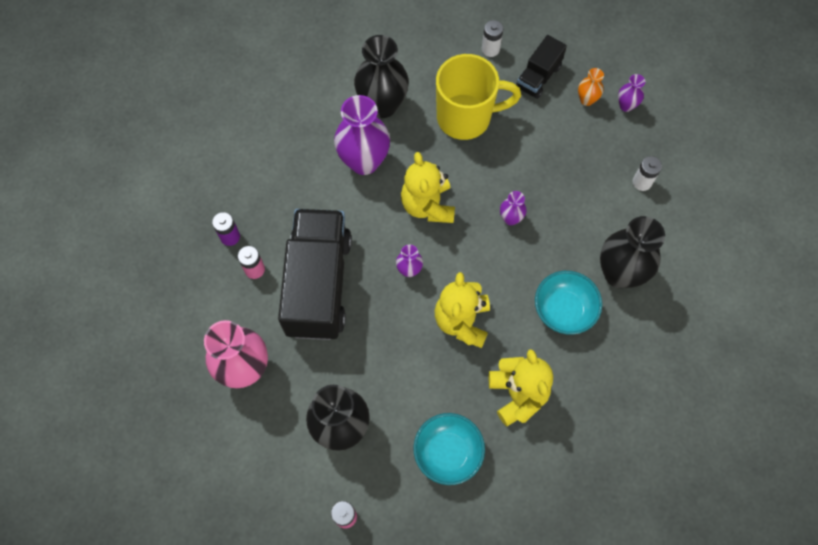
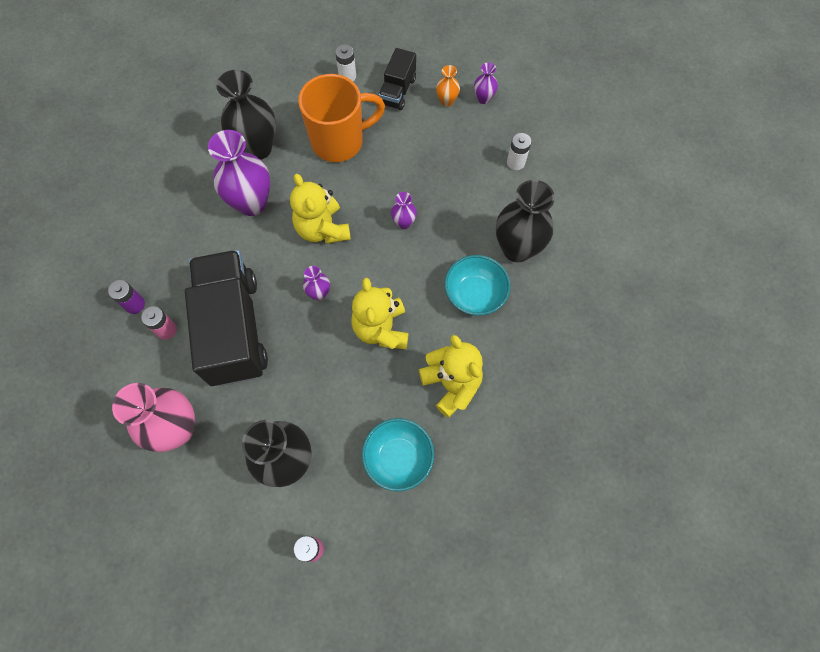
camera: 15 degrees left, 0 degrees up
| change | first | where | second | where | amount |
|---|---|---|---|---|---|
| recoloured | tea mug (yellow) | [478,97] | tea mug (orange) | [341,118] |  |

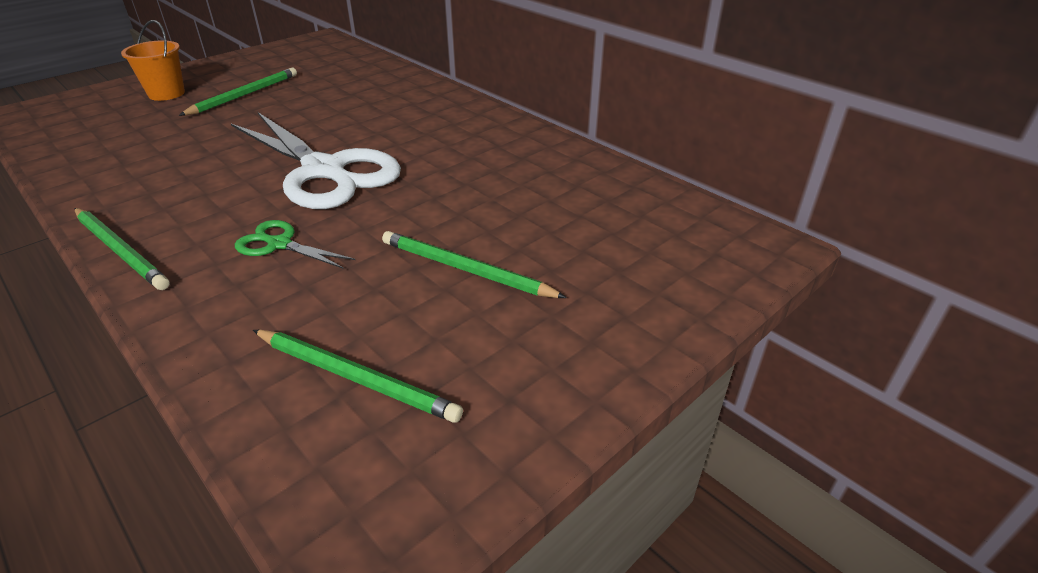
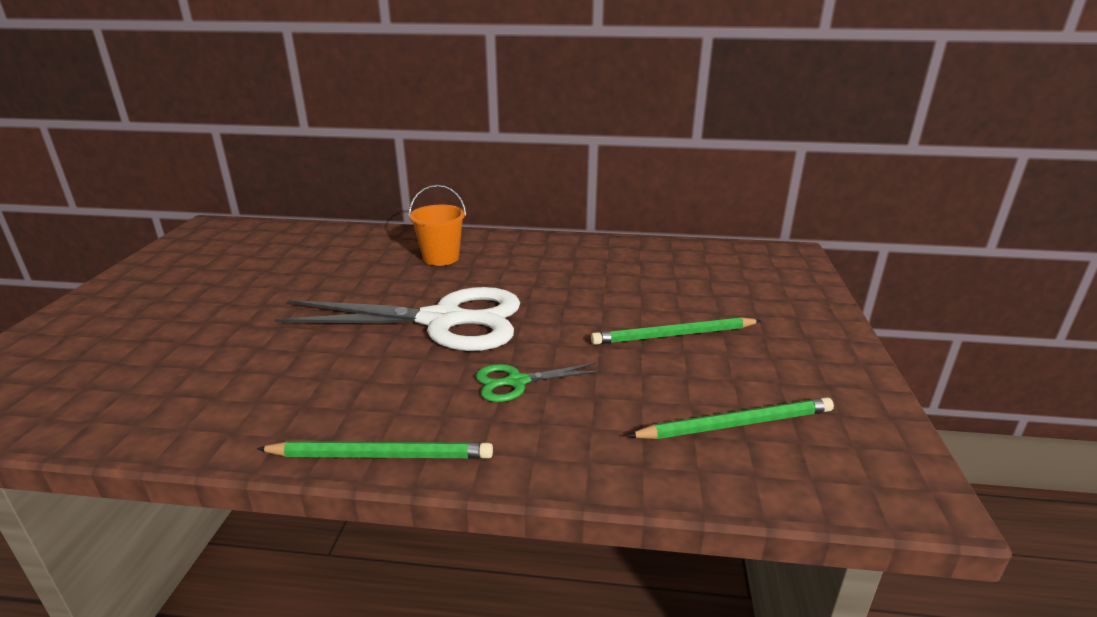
camera: 40 degrees left, 10 degrees down
| change | first | where | second | where | amount |
|---|---|---|---|---|---|
| moved | sand bucket (orange) | [153,60] |  | [437,225] |  |
| removed | wooden pencil (emerald) | [238,92] |  |  |  |

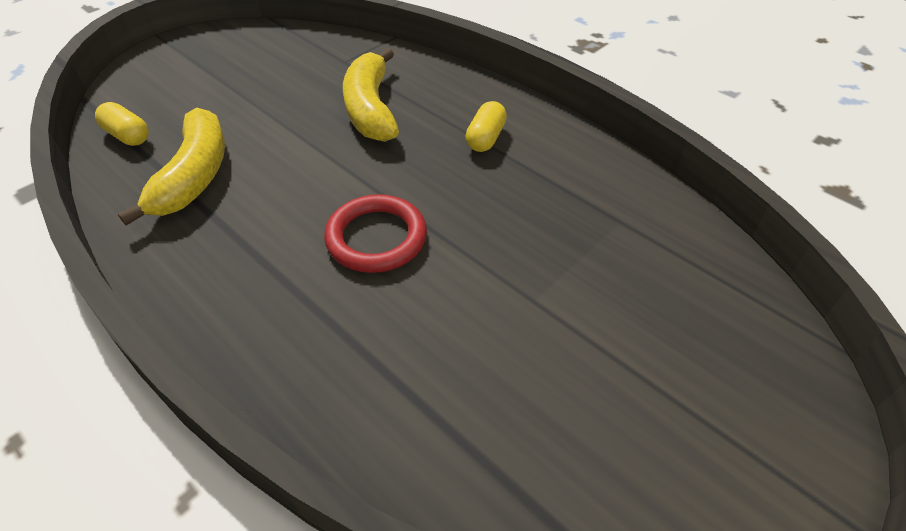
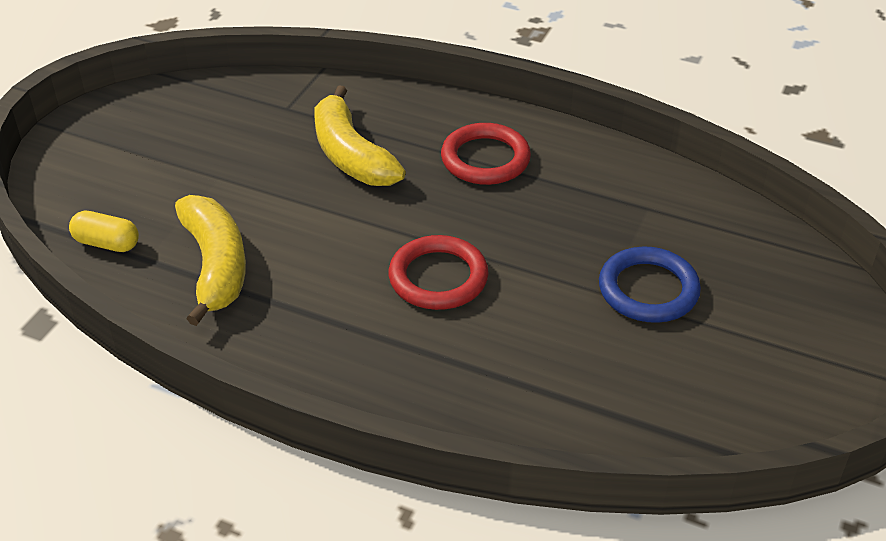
camera: 20 degrees left, 5 degrees down
| change | first | where | second | where | amount |
|---|---|---|---|---|---|
| replaced | pill (yellow) | [486,126] | hoop (crimson) | [486,154] |  |
| added |  |  | hoop (cobalt) | [650,285] |  |

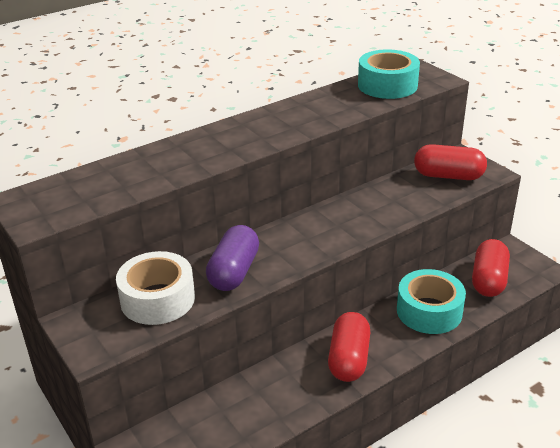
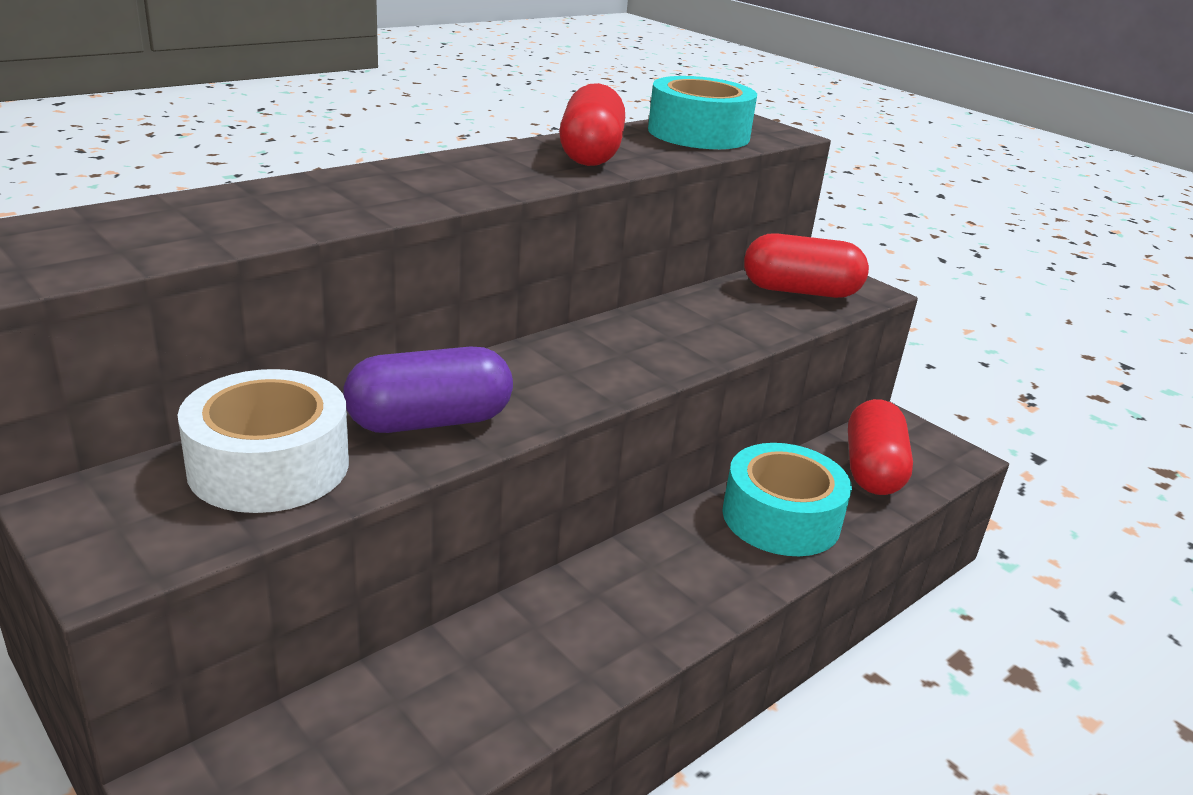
camera: 10 degrees left, 5 degrees down
| change | first | where | second | where | amount |
|---|---|---|---|---|---|
| turned | pill (purple) | [232,258] |  | [428,390] | 60 degrees clockwise |
| moved | pill (crimson) | [349,347] |  | [592,124] |  |

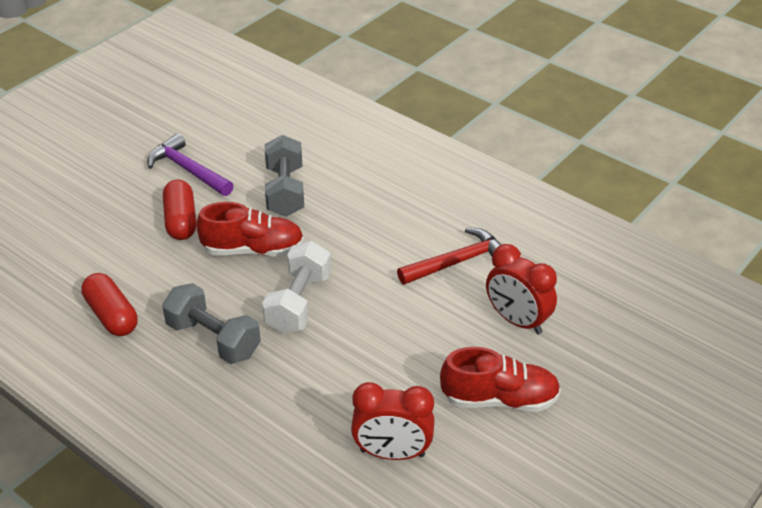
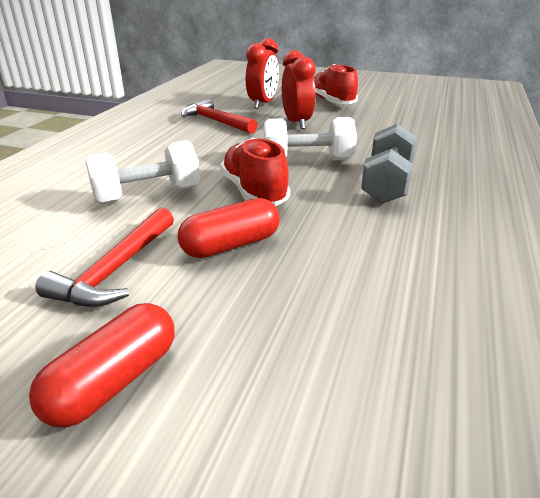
camera: 110 degrees left, 10 degrees down
| change | first | where | second | where | amount |
|---|---|---|---|---|---|
| moved | pill (crimson) | [109,304] |  | [101,365] |  |
| recoloured | carpenter's hammer (purple) | [190,164] | carpenter's hammer (crimson) | [104,257] |  |
| recoloured | free weight (grey) | [284,176] | free weight (white) | [143,172] |  |
| moved | bedside clock (crimson) | [392,421] |  | [299,89] |  |

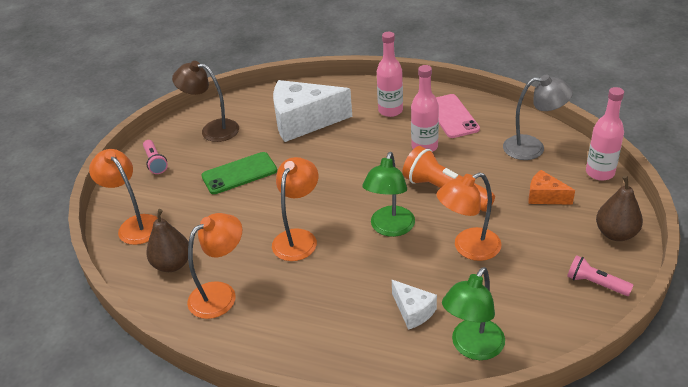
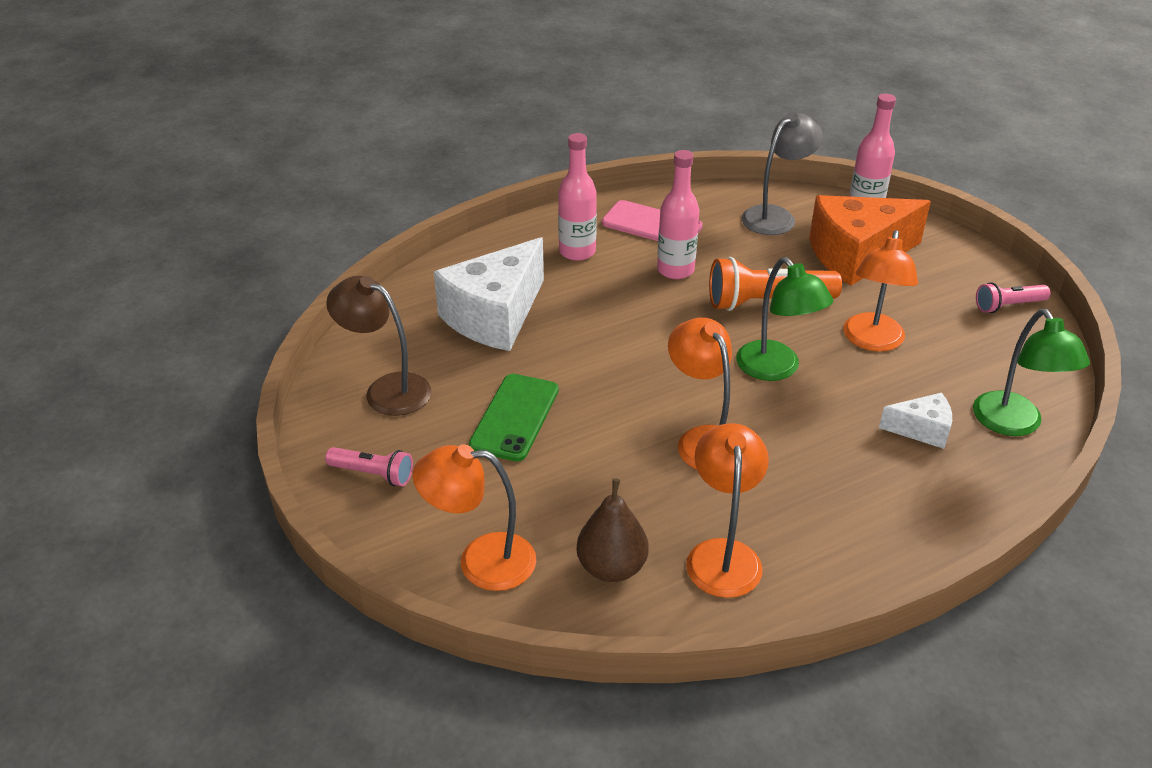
camera: 50 degrees left, 0 degrees up
| change | first | where | second | where | amount |
|---|---|---|---|---|---|
| turned | lamp (russet) | [205,101] |  | [378,346] | 60 degrees clockwise |
| resized | cheese wedge (orange) | [552,187] |  | [870,240] | x2.06 |
| removed | pear fruit (russet) | [619,208] |  |  |  |

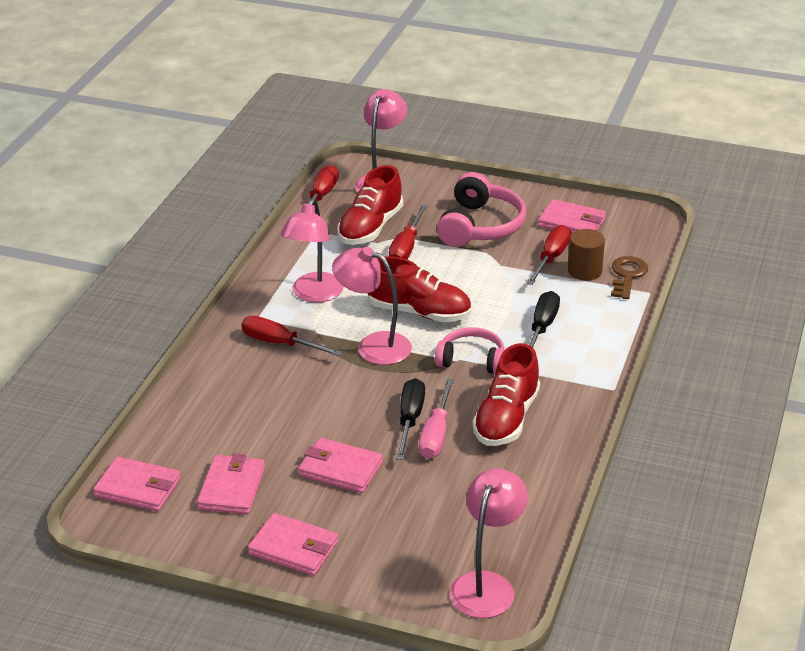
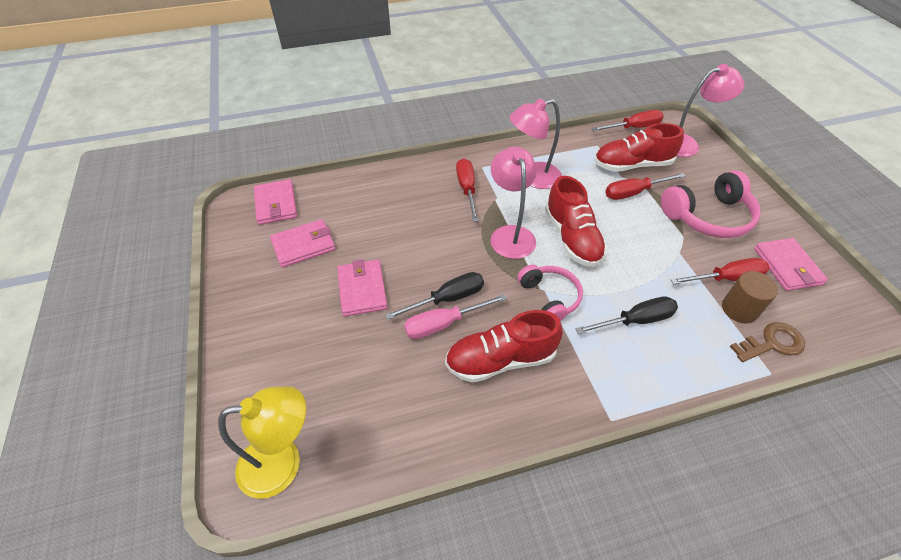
camera: 55 degrees right, 15 degrees up
| change | first | where | second | where | amount |
|---|---|---|---|---|---|
| recoloured | lamp (rose-pink) | [489,543] | lamp (yellow) | [262,442] |  |
| removed | wallet (rose-pink) | [293,544] |  |  |  |

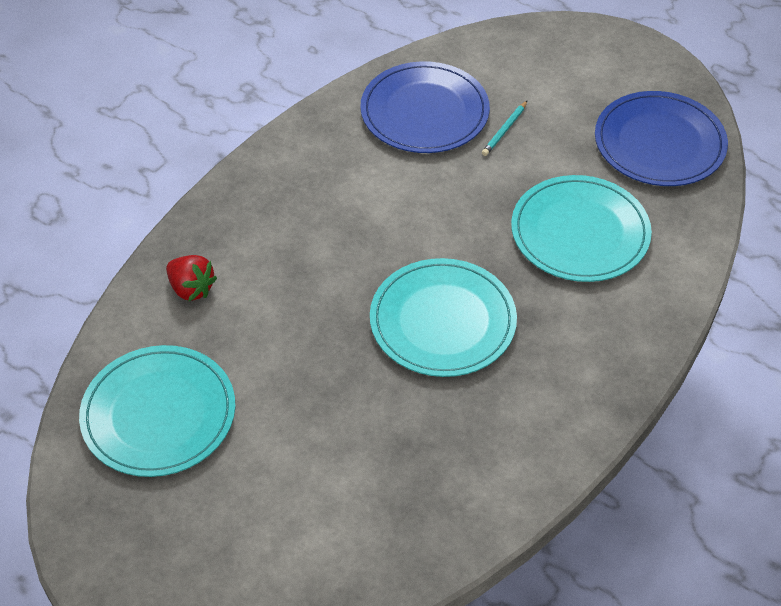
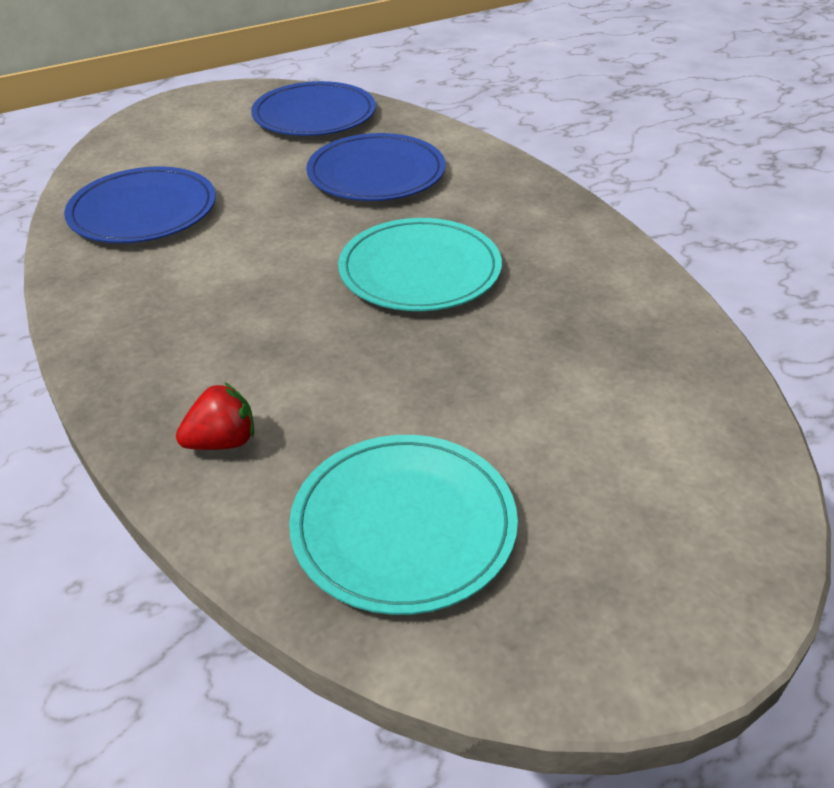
camera: 65 degrees left, 10 degrees down
| change | first | where | second | where | amount |
|---|---|---|---|---|---|
| recoloured | flat dish (teal) | [581,228] | flat dish (cobalt) | [376,167] |  |
| removed | wooden pencil (teal) | [505,128] |  |  |  |

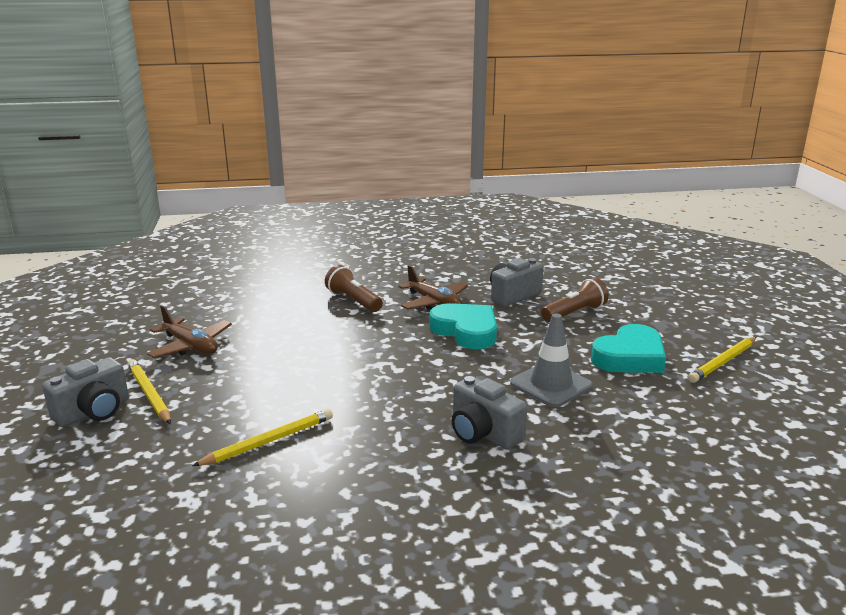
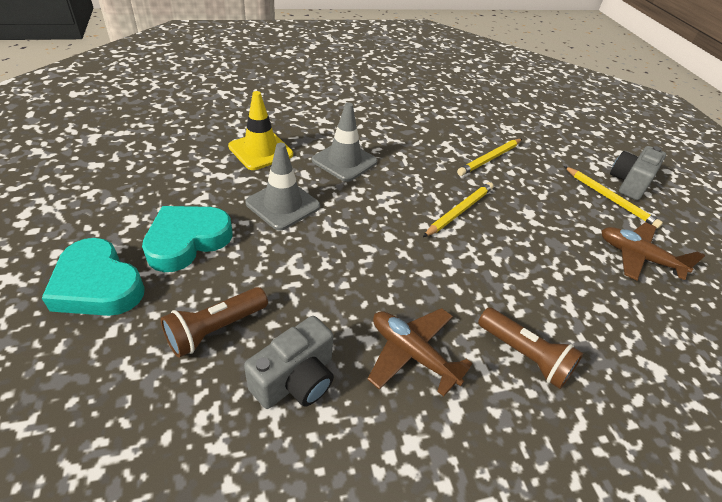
camera: 170 degrees right, 20 degrees up
| change | first | where | second | where | amount |
|---|---|---|---|---|---|
| moved | heart shape (teal) | [463,326] |  | [93,277] |  |
| added |  |  | safety cone (yellow) | [260,130] |  |
| replaced | photo camera (grey) | [489,413] | safety cone (grey) | [344,142] |  |
| moved | wooden pencil (yellow) | [722,360] |  | [458,209] |  |

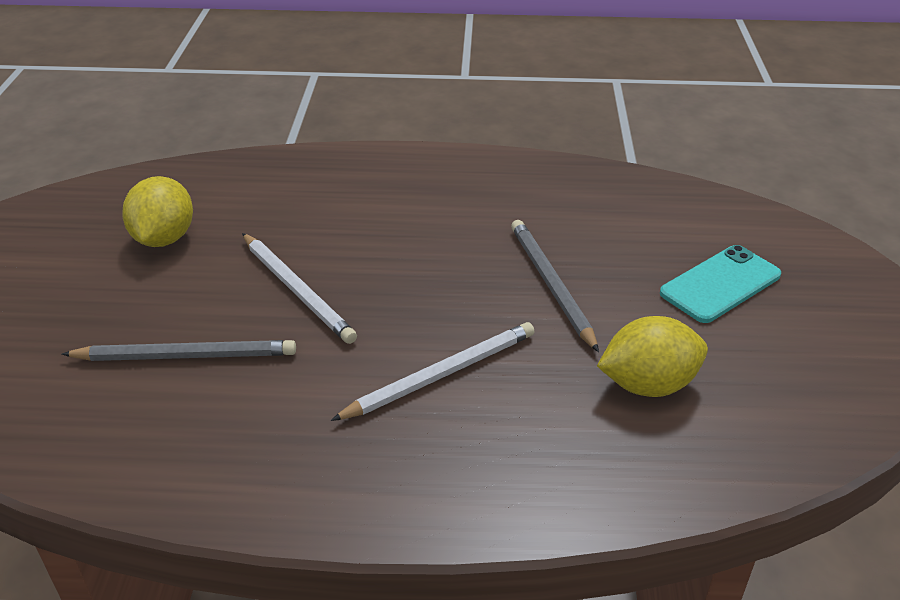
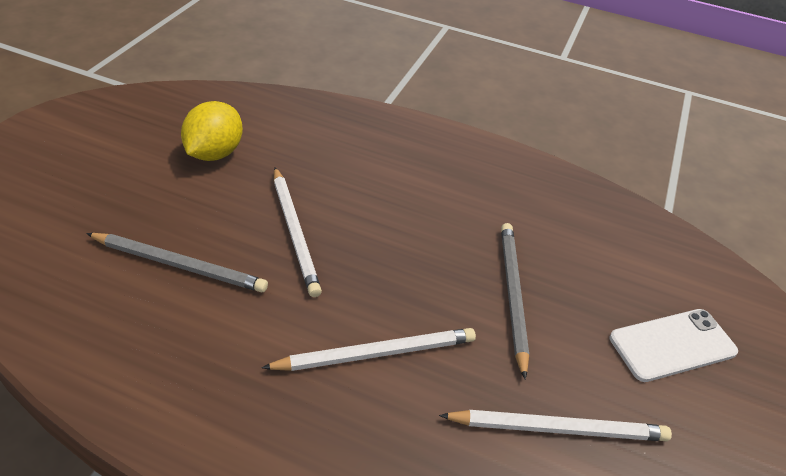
camera: 15 degrees right, 5 degrees up
| change | first | where | second | where | amount |
|---|---|---|---|---|---|
| replaced | lemon (yellow) | [652,356] | wooden pencil (white) | [555,425] |  |
| recoloured | phone (teal) | [720,284] | phone (white) | [674,345] |  |

